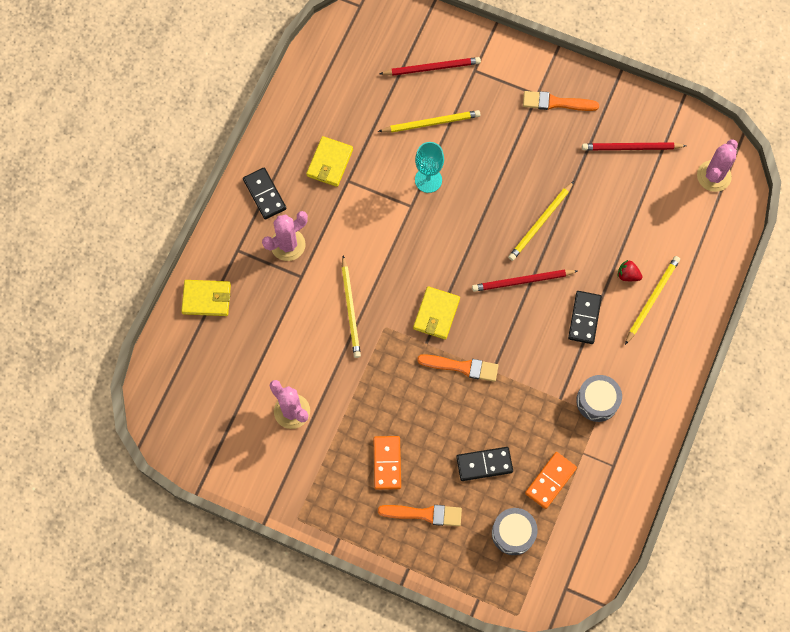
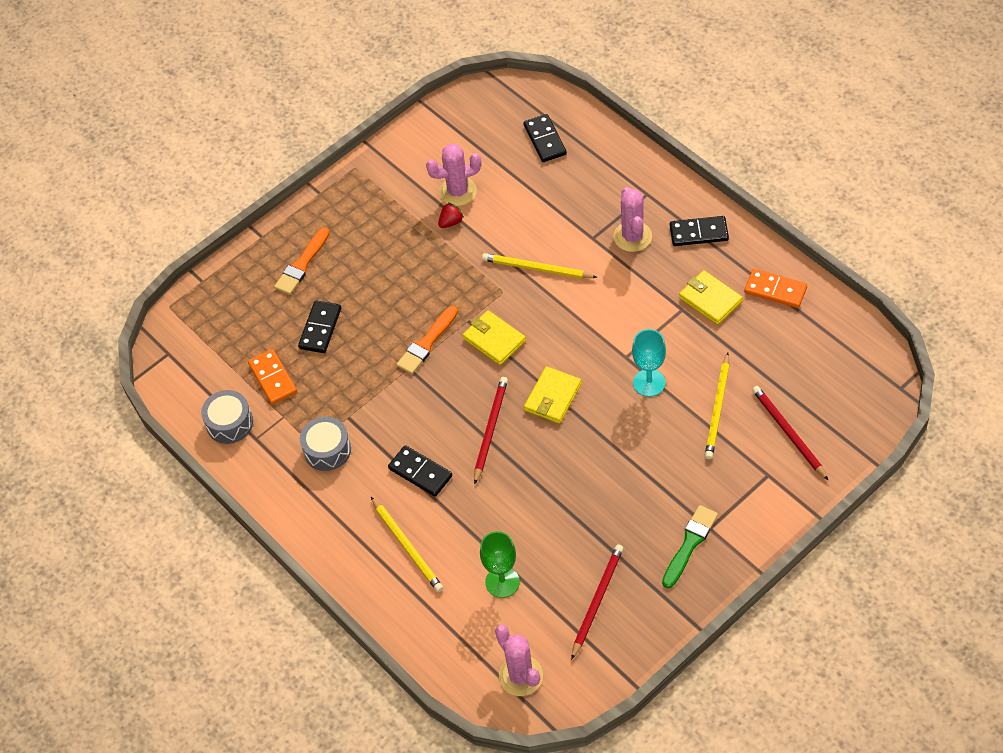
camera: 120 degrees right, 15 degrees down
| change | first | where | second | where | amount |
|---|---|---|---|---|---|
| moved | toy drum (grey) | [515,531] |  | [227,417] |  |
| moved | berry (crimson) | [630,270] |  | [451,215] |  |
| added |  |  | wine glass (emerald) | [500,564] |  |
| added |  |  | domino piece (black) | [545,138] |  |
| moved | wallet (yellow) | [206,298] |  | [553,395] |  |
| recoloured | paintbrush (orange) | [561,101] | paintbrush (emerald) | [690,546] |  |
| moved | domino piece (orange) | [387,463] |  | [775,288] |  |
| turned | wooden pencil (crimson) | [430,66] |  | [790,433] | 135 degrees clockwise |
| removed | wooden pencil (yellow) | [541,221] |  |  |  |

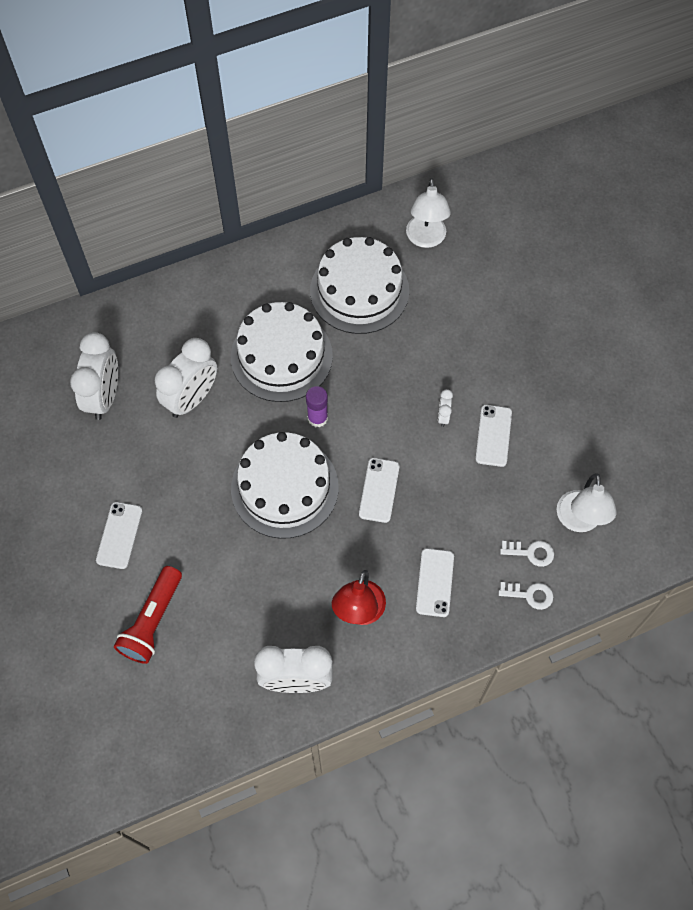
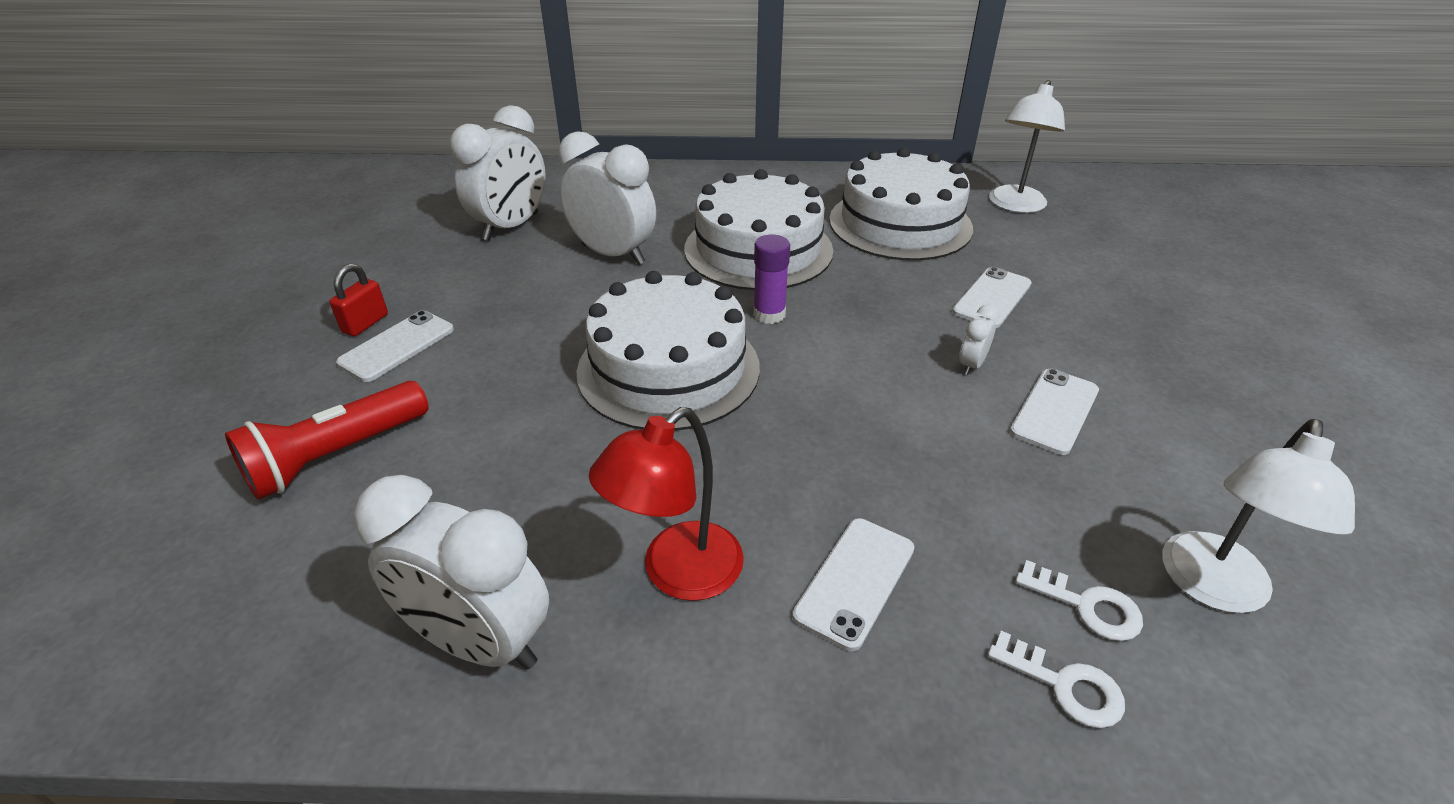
camera: 25 degrees right, 25 degrees down
| change | first | where | second | where | amount |
|---|---|---|---|---|---|
| added |  |  | lock (crimson) | [359,300] |  |
| turned | bedside clock (white) | [186,378] |  | [607,198] | 120 degrees counterclockwise |
| moved | phone (white) | [379,490] |  | [992,297] |  |

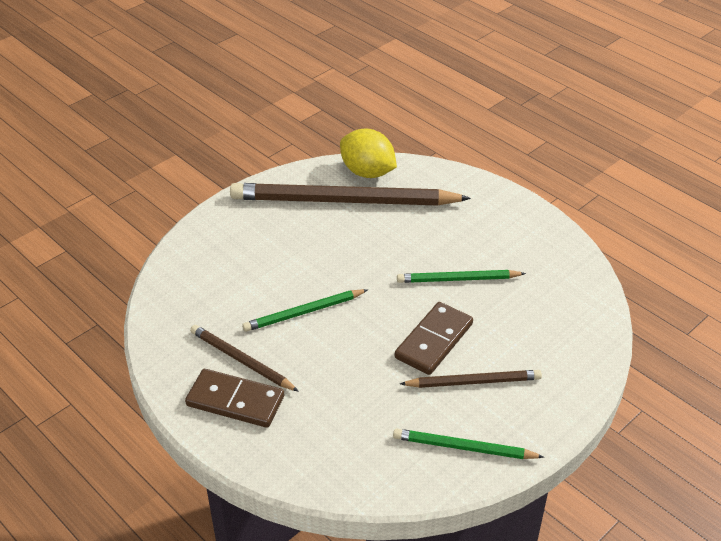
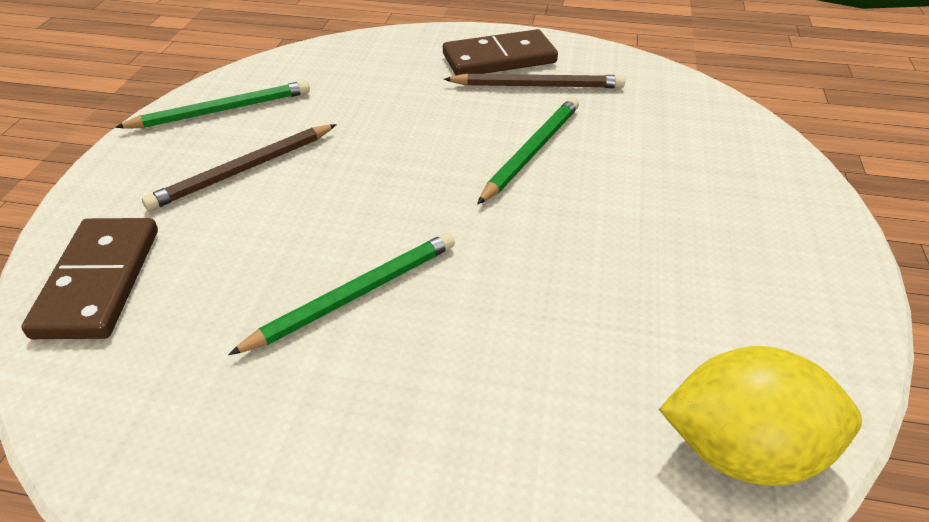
camera: 145 degrees right, 0 degrees up
| change | first | where | second | where | amount |
|---|---|---|---|---|---|
| moved | domino piece (russet) | [434,338] |  | [89,278] |  |
| removed | wooden pencil (russet) | [350,194] |  |  |  |

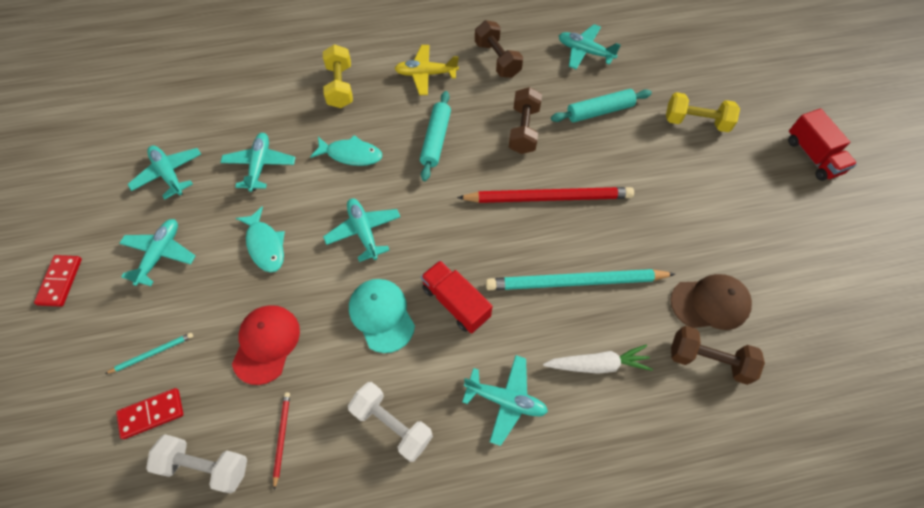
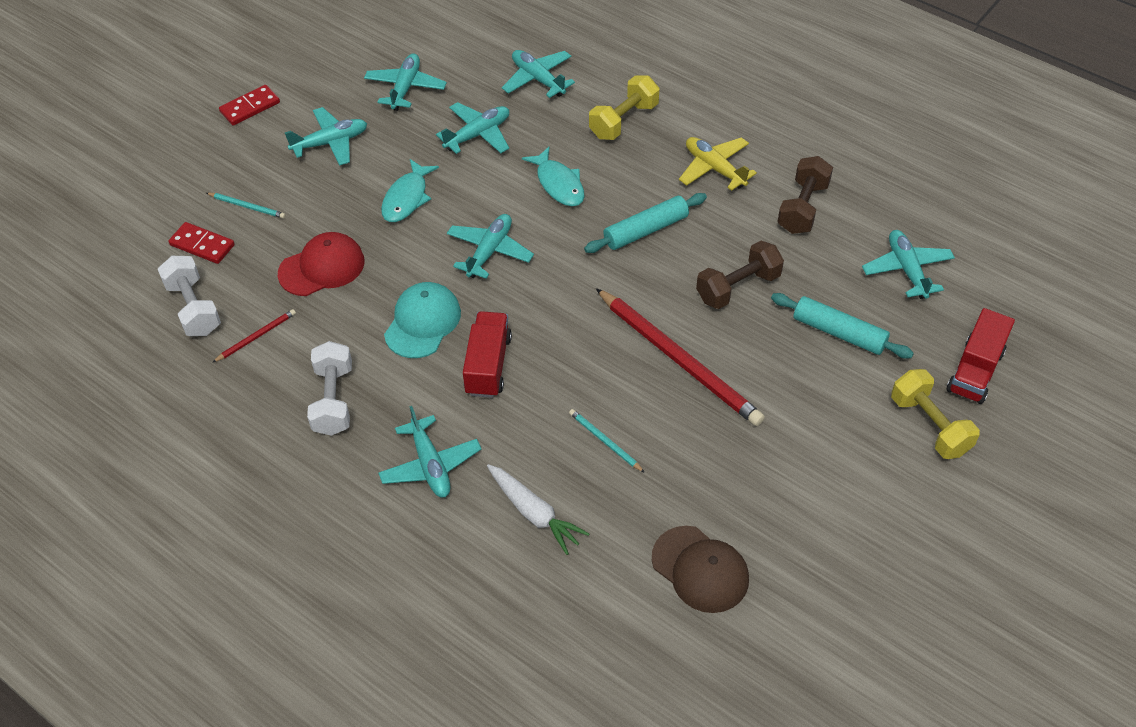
camera: 50 degrees right, 10 degrees down
| change | first | where | second | where | amount |
|---|---|---|---|---|---|
| added |  |  | toy plane (teal) | [538,74] |  |
| resized | wooden pencil (teal) | [580,279] |  | [607,441] | x0.43 |
| moved | truck (crimson) | [822,145] |  | [980,356] |  |
| removed | free weight (russet) | [718,355] |  |  |  |

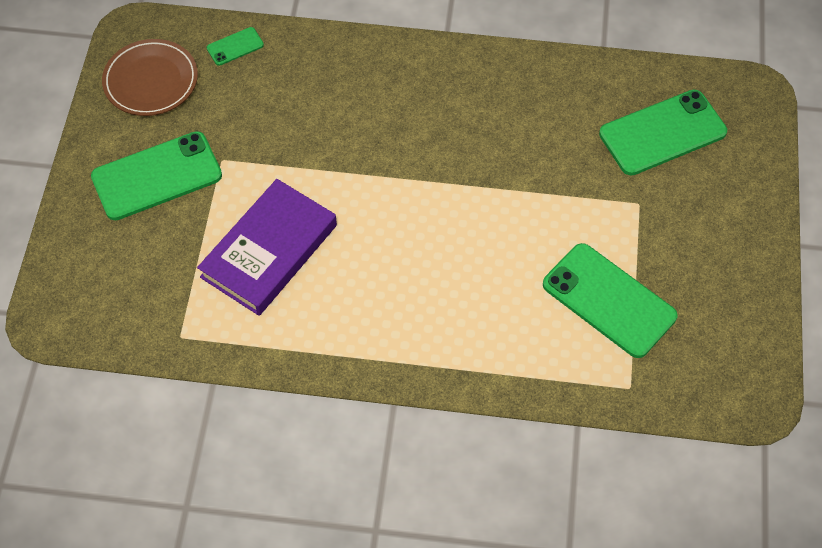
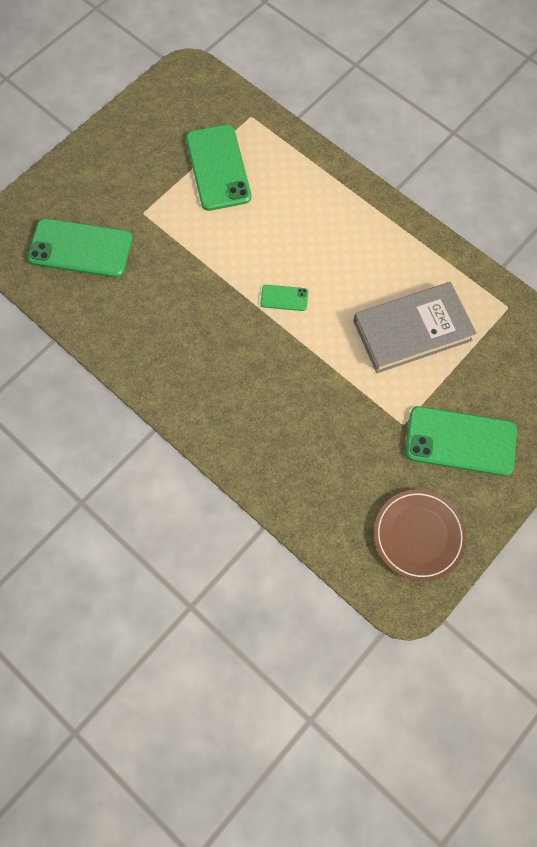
camera: 145 degrees left, 10 degrees up
| change | first | where | second | where | amount |
|---|---|---|---|---|---|
| moved | phone (emerald) | [235,46] |  | [284,298] |  |
| recoloured | hardback (purple) | [267,247] | hardback (grey) | [415,327] |  |

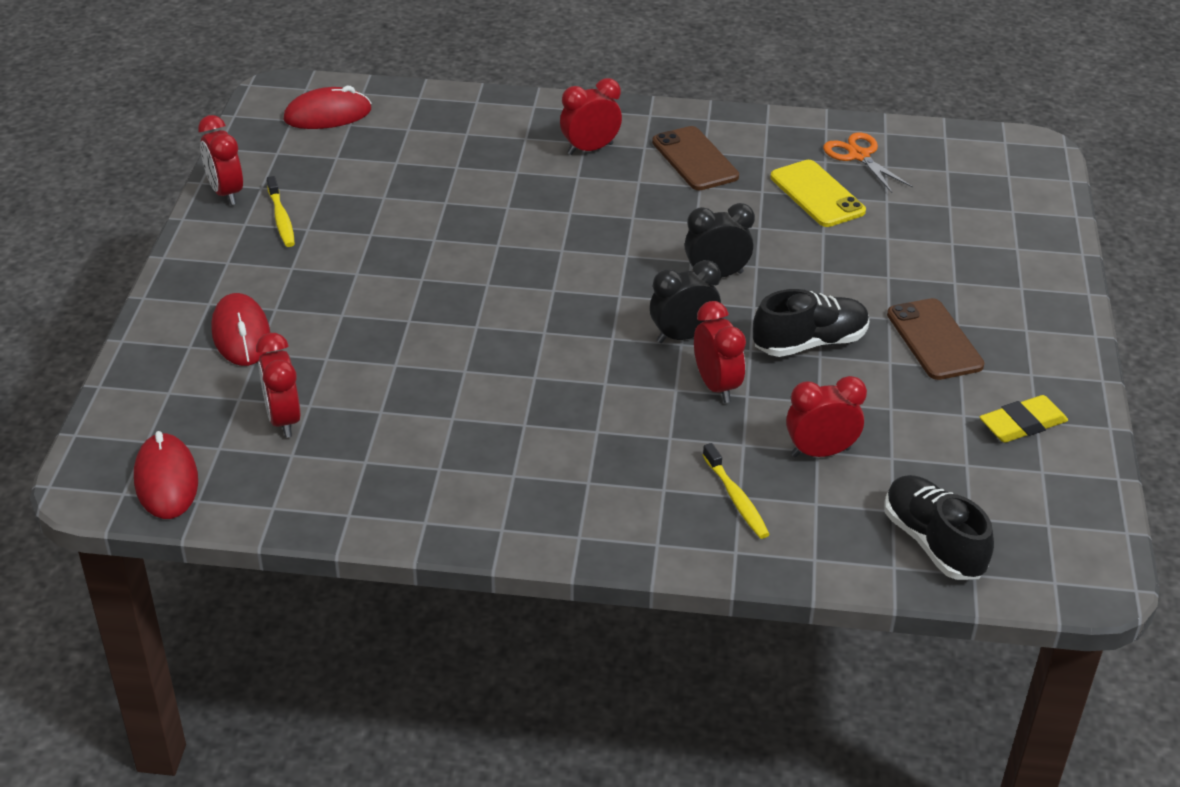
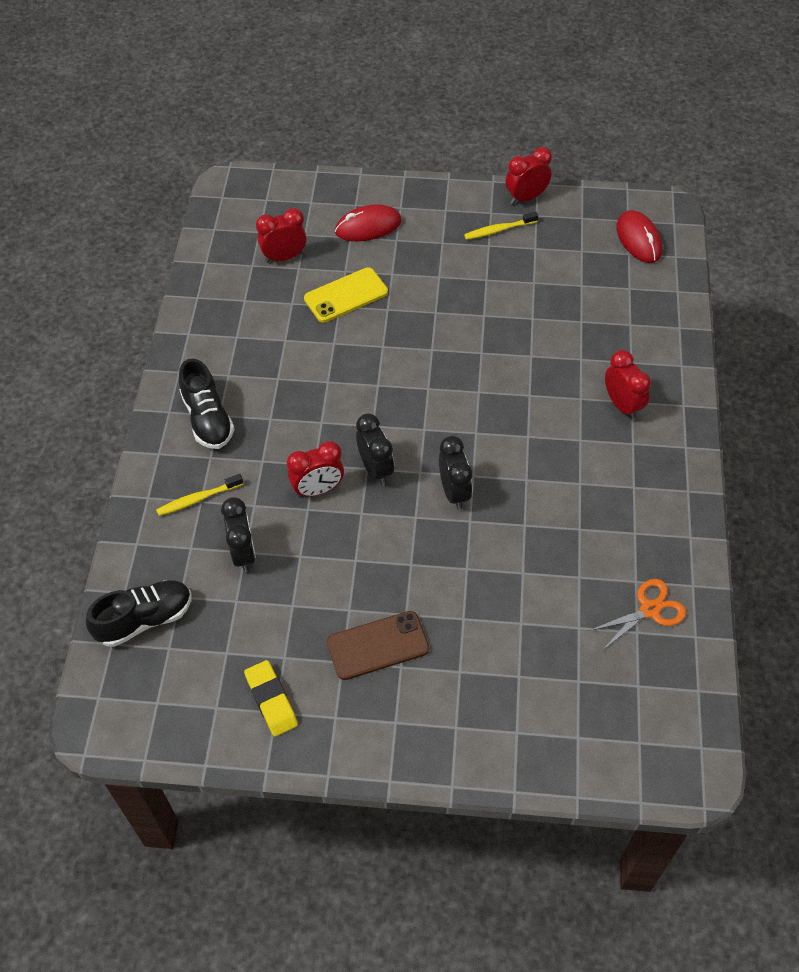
camera: 90 degrees right, 15 degrees up
| change | first | where | second | where | amount |
|---|---|---|---|---|---|
| moved | sneaker (black) | [811,323] |  | [207,403] |  |
| recoloured | bedside clock (crimson) | [826,416] | bedside clock (black) | [238,534] |  |
| moved | phone (yellow) | [818,193] |  | [346,294] |  |
| removed | computer mouse (crimson) | [166,475] |  |  |  |
| removed | phone (russet) | [695,158] |  |  |  |

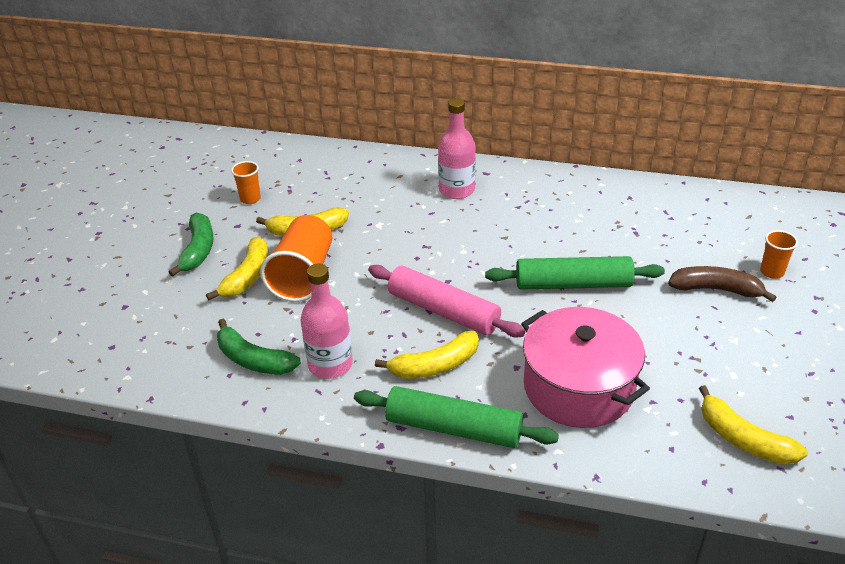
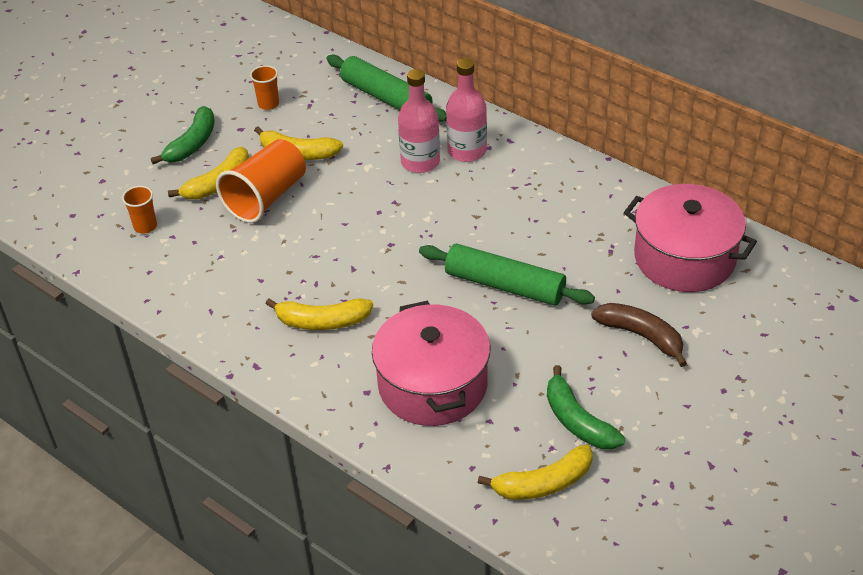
camera: 25 degrees right, 5 degrees up
| change | first | where | second | where | amount |
|---|---|---|---|---|---|
| moved | beaker (orange) | [779,254] |  | [139,210] |  |
| moved | dough roller (emerald) | [456,417] |  | [386,88] |  |
| moved | flask (rose-pink) | [326,321] |  | [419,121] |  |
| turned | banana fruit (yellow) | [753,425] |  | [535,472] | 90 degrees counterclockwise |
| moved | banana fruit (emerald) | [259,347] |  | [586,407] |  |
| added |  |  | pot (rose-pink) | [690,238] |  |
| removed | dough roller (rose-pink) | [446,301] |  |  |  |

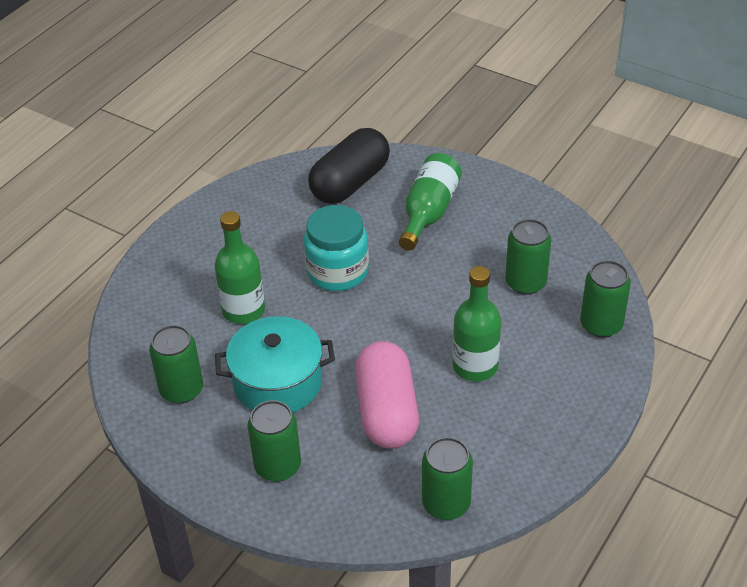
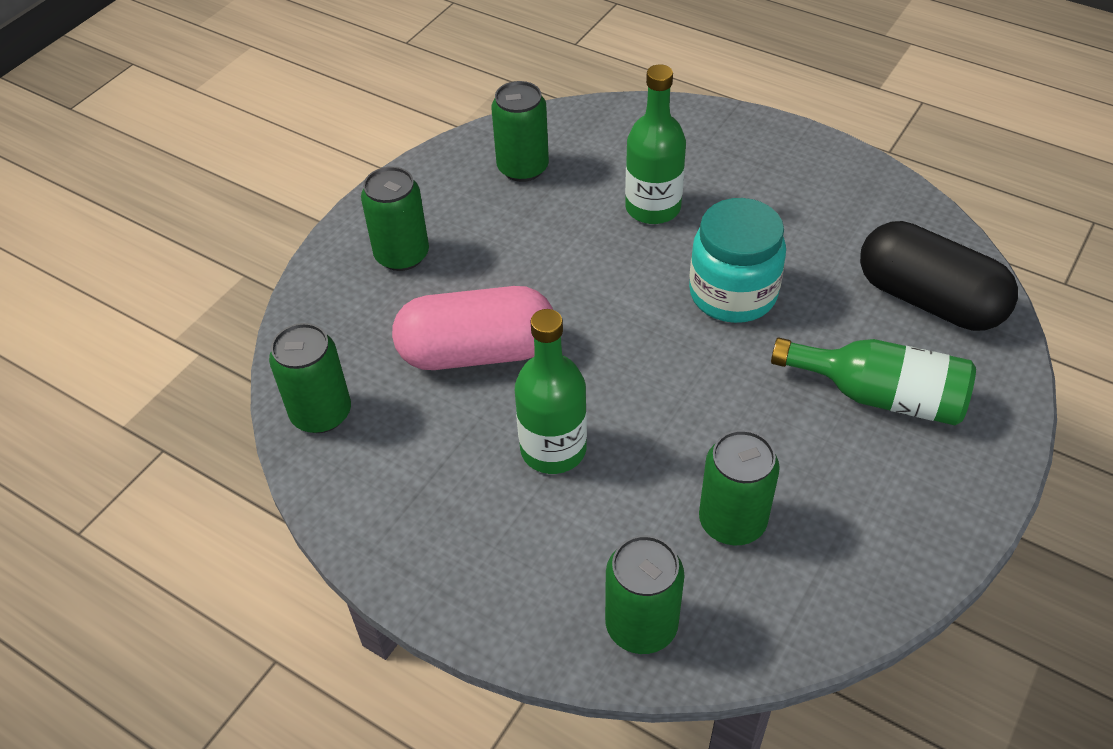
camera: 90 degrees right, 5 degrees up
| change | first | where | second | where | amount |
|---|---|---|---|---|---|
| removed | pot (teal) | [275,364] |  |  |  |

